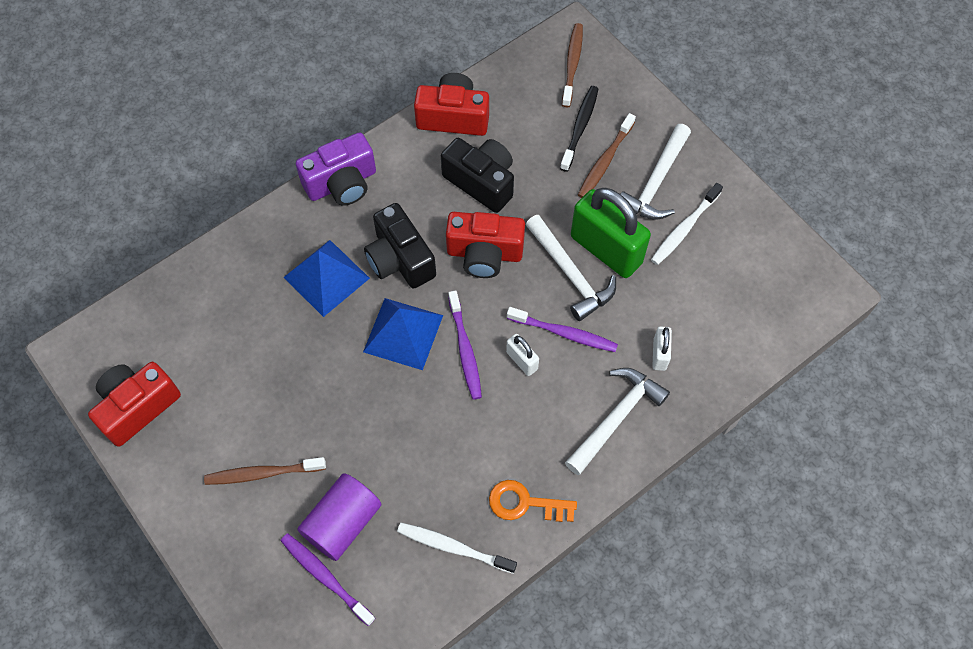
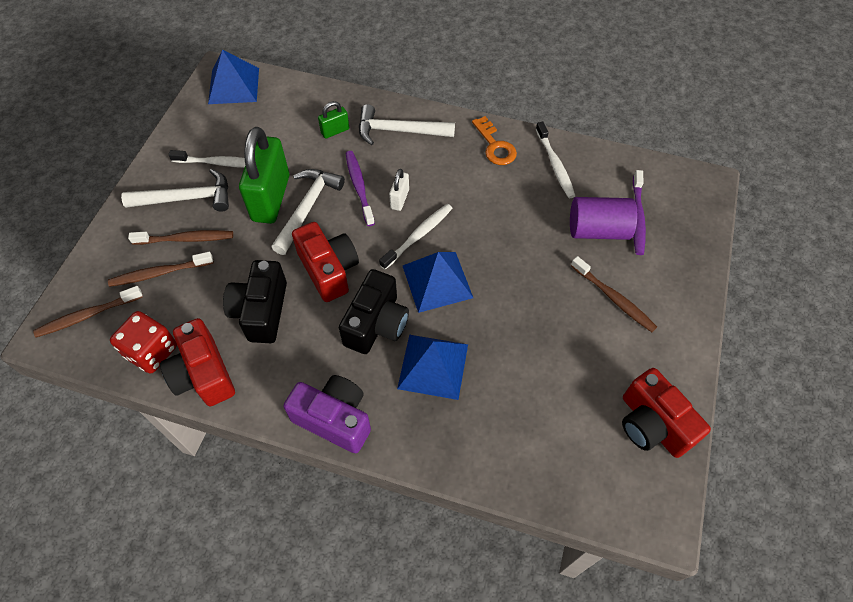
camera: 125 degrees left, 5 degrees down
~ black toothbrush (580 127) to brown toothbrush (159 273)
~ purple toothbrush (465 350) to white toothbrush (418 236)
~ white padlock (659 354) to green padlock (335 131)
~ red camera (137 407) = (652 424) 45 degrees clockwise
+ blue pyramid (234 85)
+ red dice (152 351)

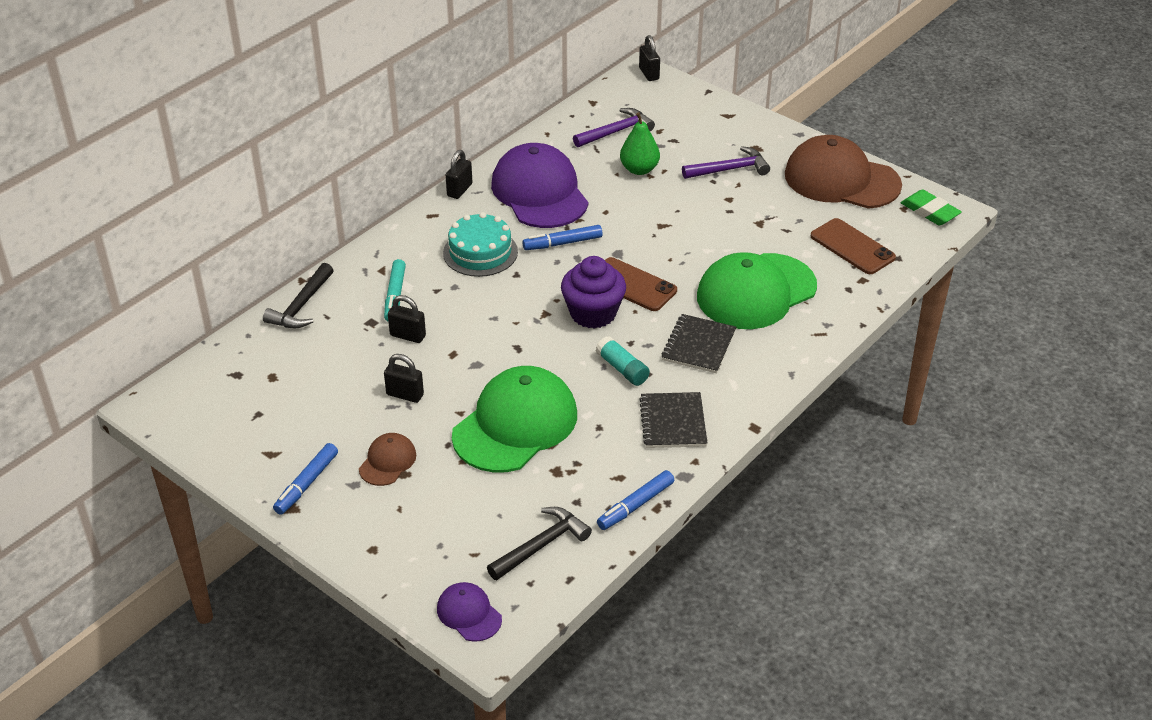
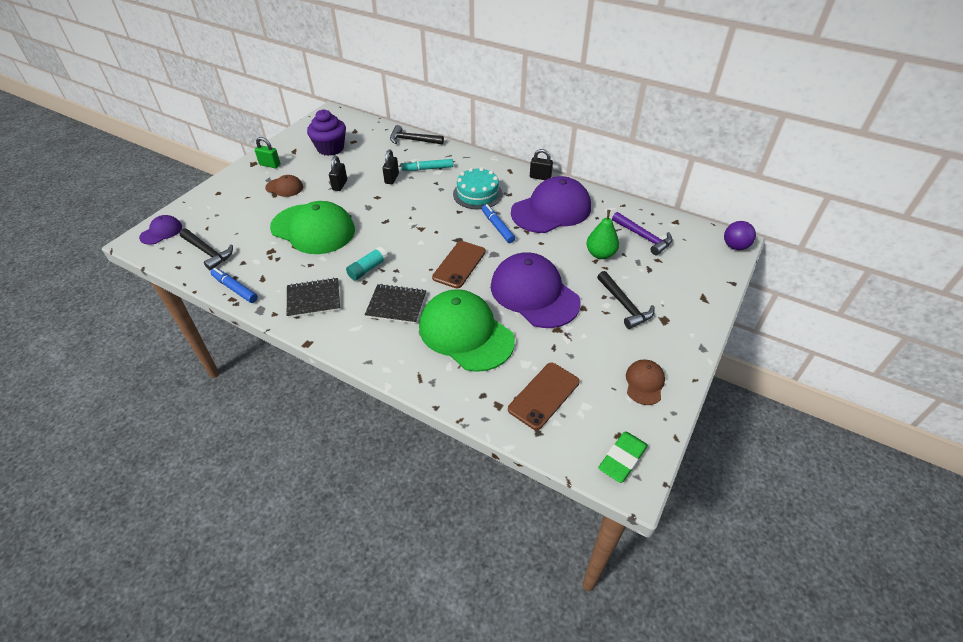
camera: 80 degrees right, 5 degrees up
~ black padlock (649 74) to purple ball (735 246)
~ brown cap (841 179) = (644 383) x0.47
~ purple hammer (729 169) to black hammer (624 305)
~ purple cupcake (593 313) to (330 148)
~ blue marker (306 484) to green padlock (270 165)
+ purple cap (534 294)

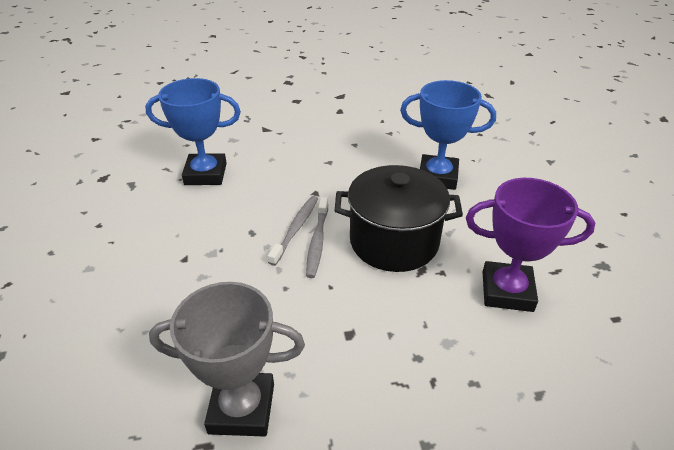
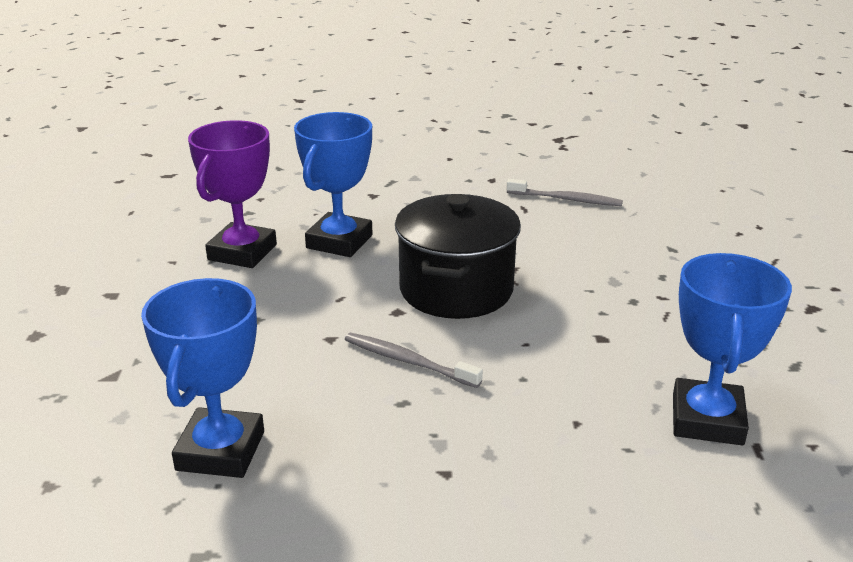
camera: 80 degrees left, 10 degrees down
~ purple trophy (507 291) to (242 252)
~ grey toothbrush (317 241) to (566 199)
~ grey trophy (242 408) to blue trophy (707 420)

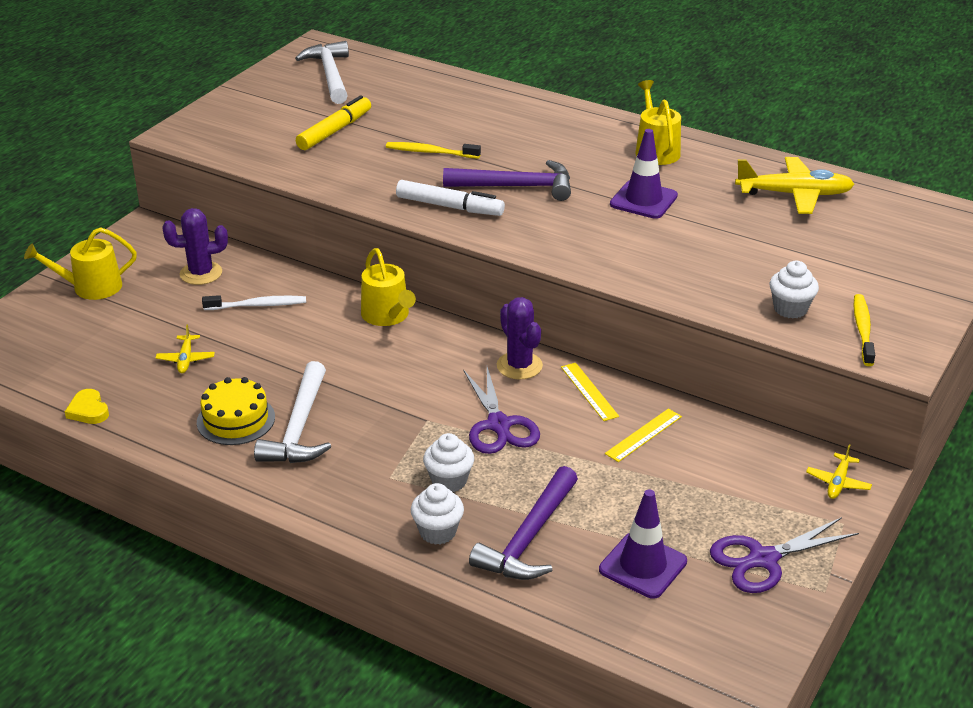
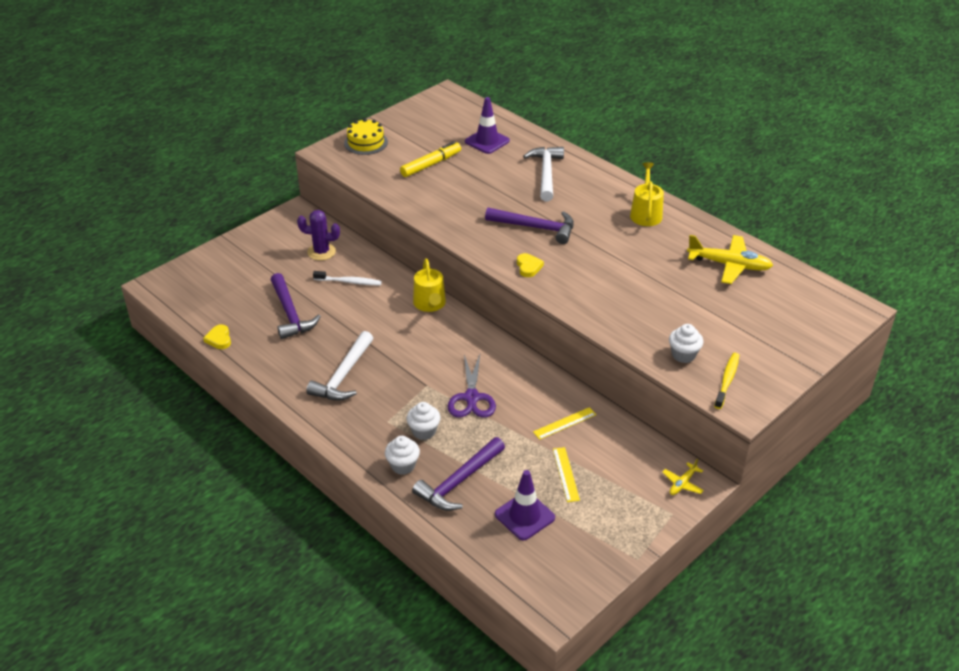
camera: 15 degrees right, 5 degrees up
~ white hammer (330 75) to (546 173)
~ purple traffic cone (643 200) to (487 141)
- yellow toothbrush (430 152)
- white marker (449 207)
- yellow watering can (90 287)
- purple cactus (519 366)
~ yellow plane (186 359) to purple hammer (290 313)
~ yellow ruler (589 391) to (566 474)
~ yellow cake (236 419) to (366 142)
- purple scissors (763 559)
+ yellow heart (528 267)

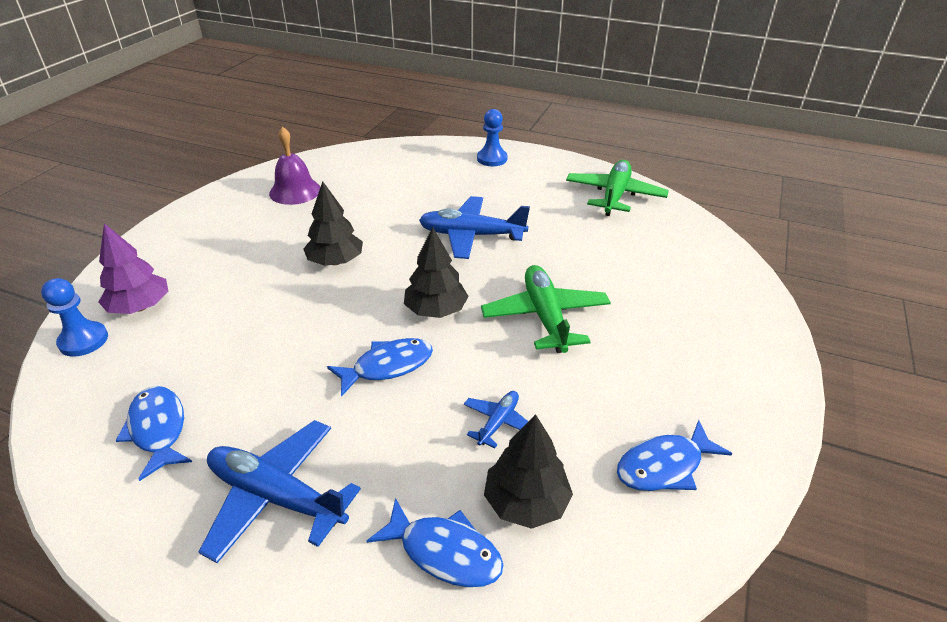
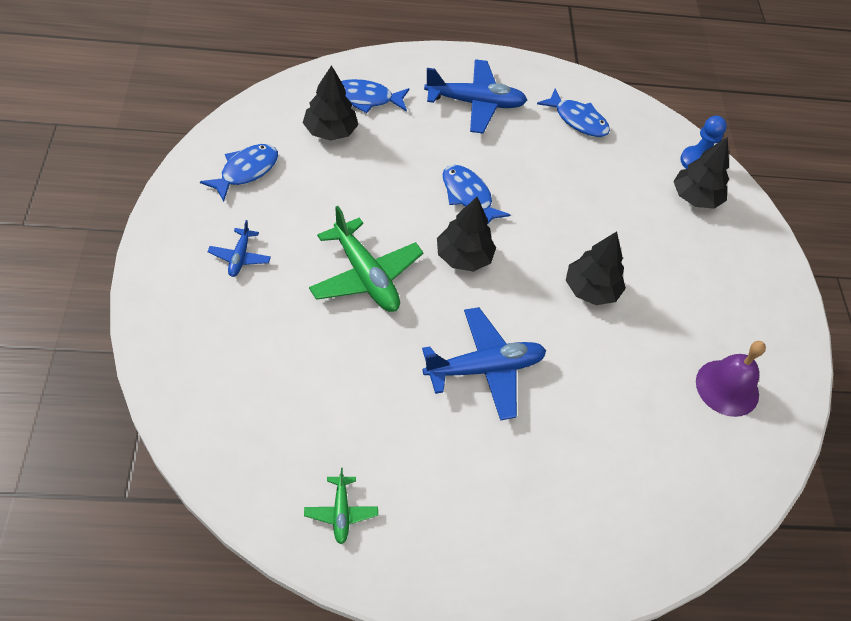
camera: 150 degrees right, 15 degrees up
- blue pawn (492 159)
~ green plane (614 196) = (341 512) x0.51
~ purple tree (140 307) to black tree (695 198)
~ blue fish (388 366) = (468 196) 105 degrees clockwise
~ blue plane (498 422) to (240 257)

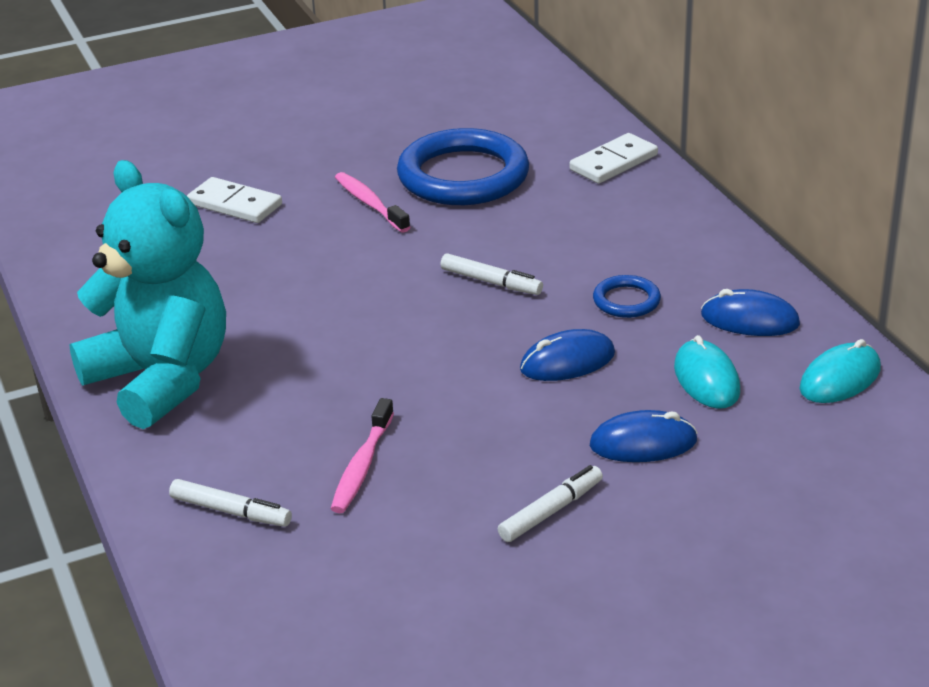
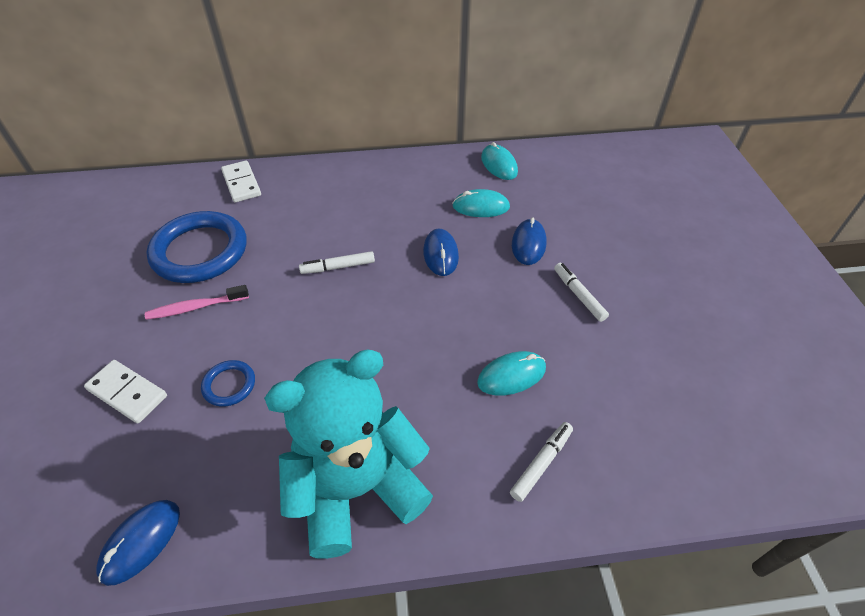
camera: 75 degrees left, 15 degrees up
~ white domino (235 204) = (127 393) 75 degrees clockwise
~ white marker (491 282) = (338 267) 150 degrees counterclockwise
~ blue ring (626 301) to (229 385)
~ blue mouse (750 320) to (141 542)
~ pink toothbrush (362 466) to turquoise mouse (511 375)

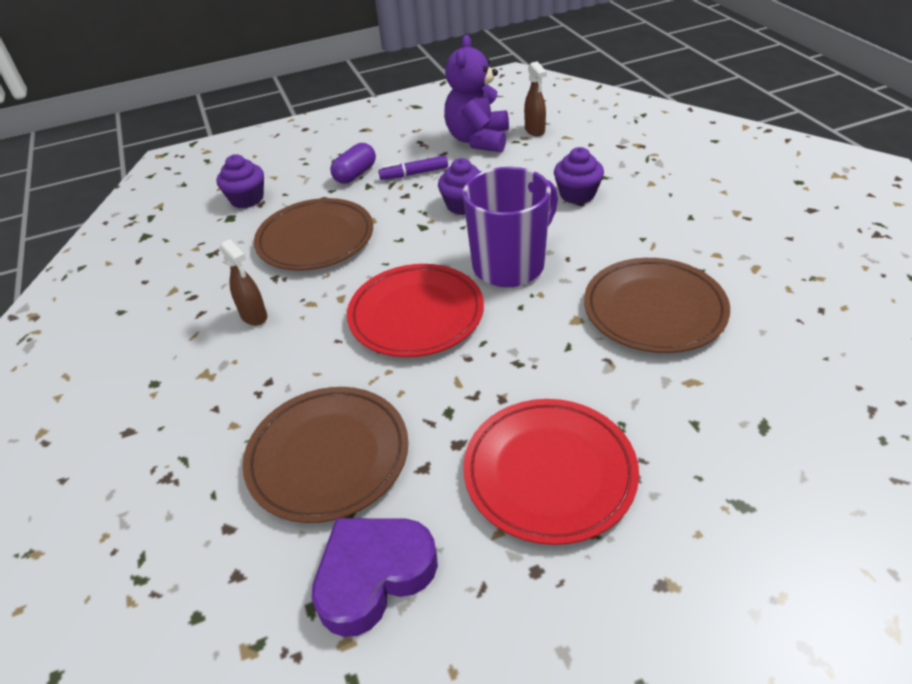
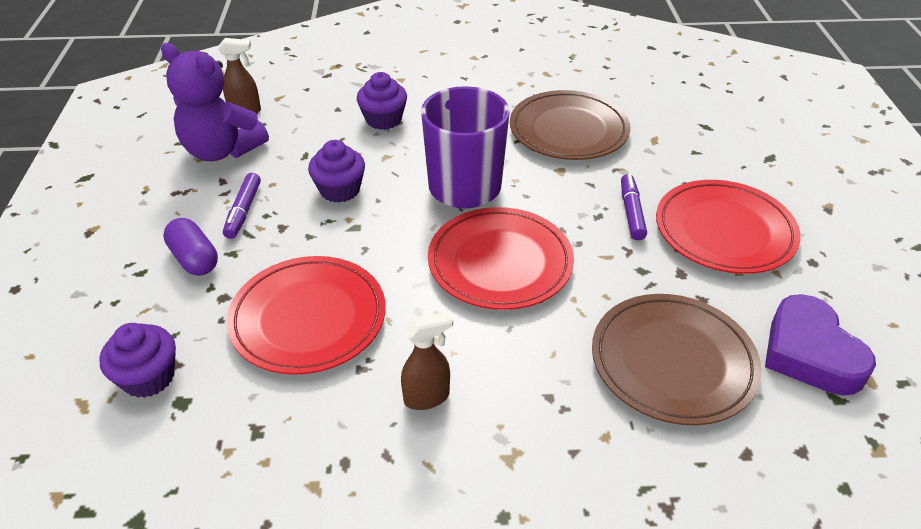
camera: 75 degrees left, 0 degrees up
~ brown plate (315 239) to red plate (308 318)
+ purple marker (631 212)

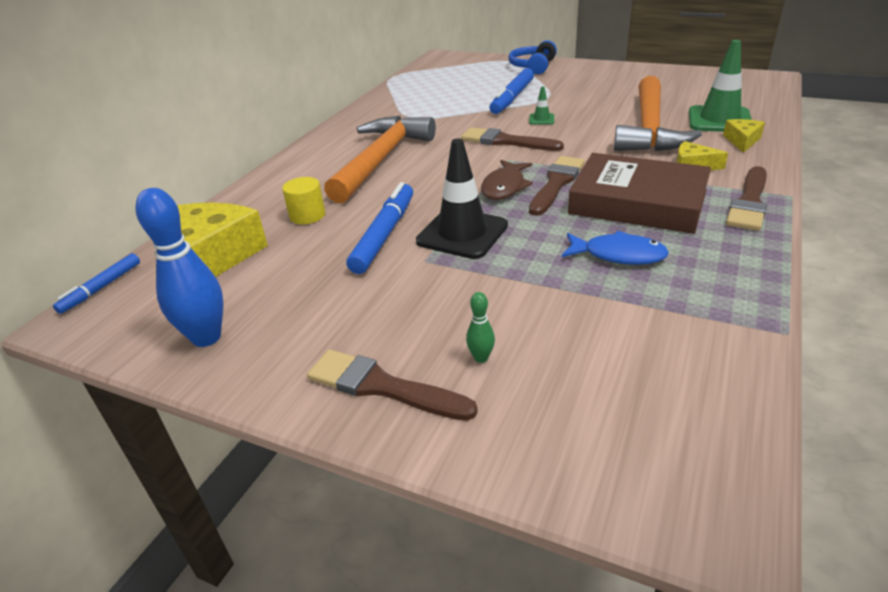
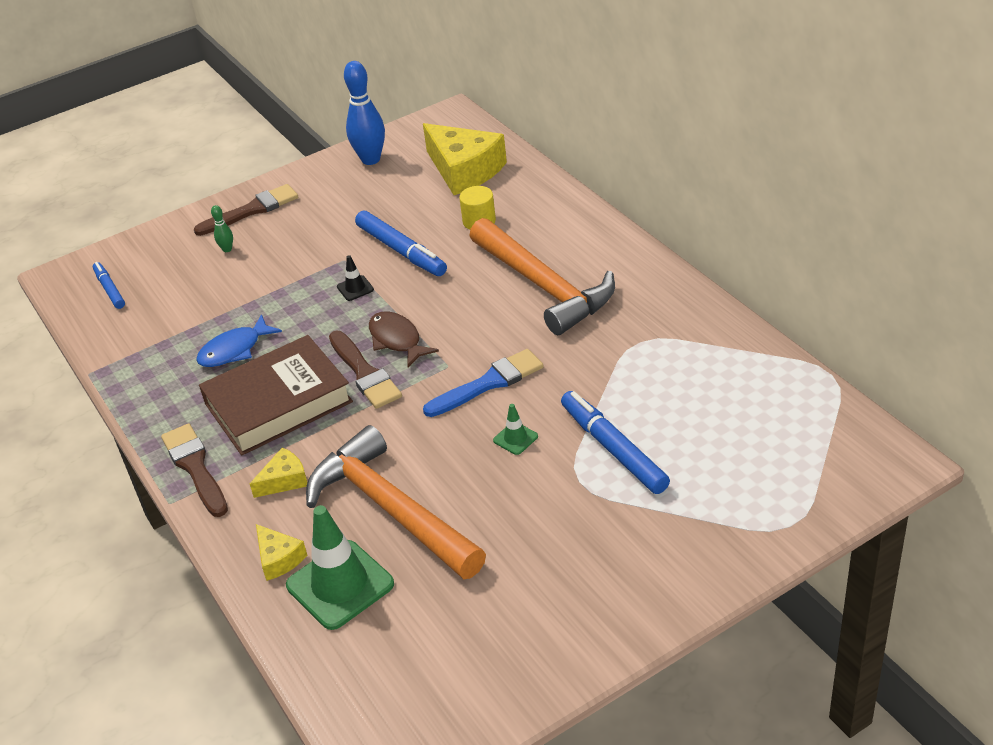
camera: 125 degrees right, 5 degrees up
- blue headphones (533 66)
~ brown brush (506 141) to blue brush (489 383)
~ black traffic cone (462 233) = (355 288) x0.45
~ blue marker (101 288) to (110 289)

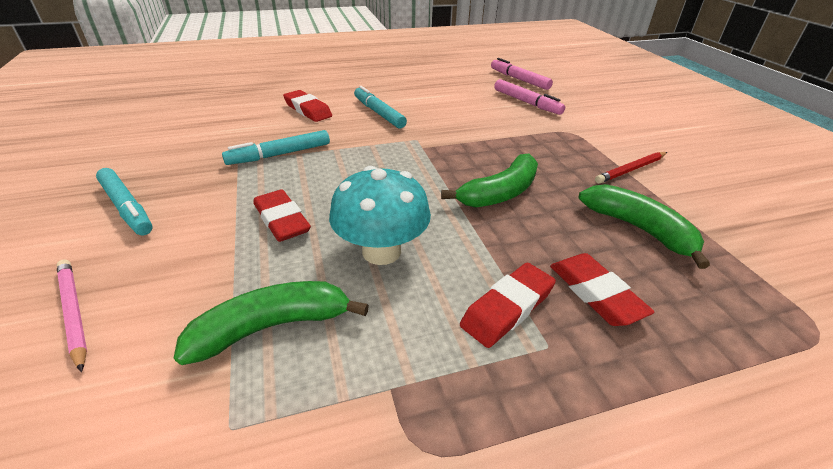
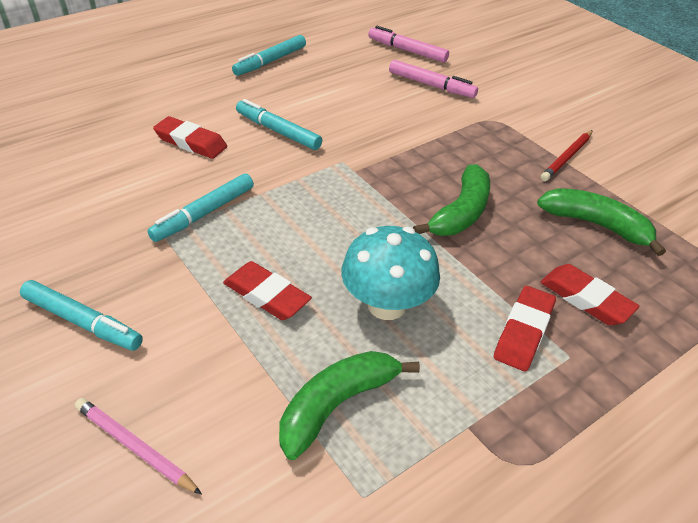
camera: 20 degrees left, 5 degrees up
+ turquoise marker (270 61)

